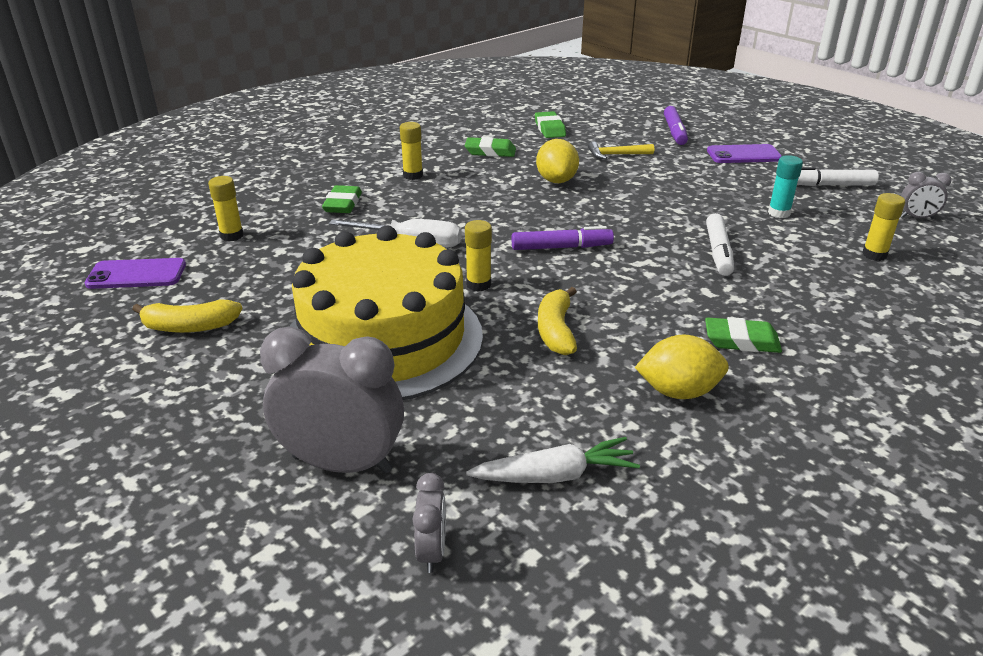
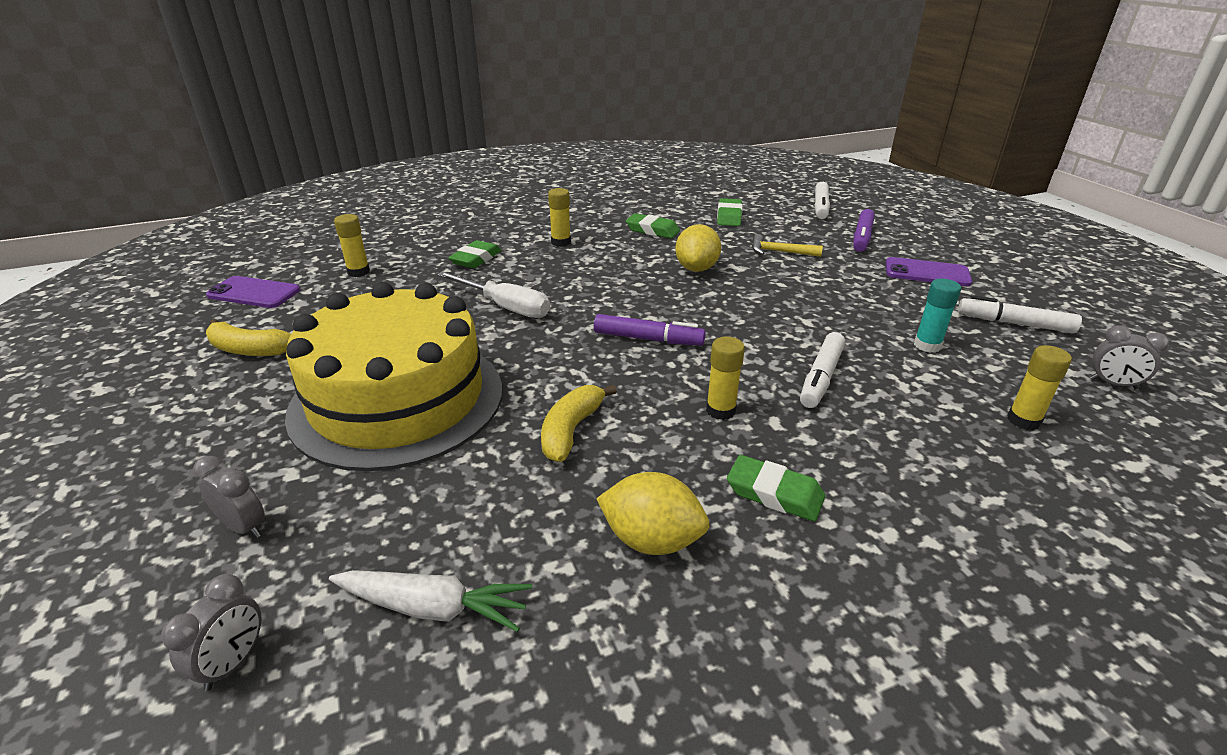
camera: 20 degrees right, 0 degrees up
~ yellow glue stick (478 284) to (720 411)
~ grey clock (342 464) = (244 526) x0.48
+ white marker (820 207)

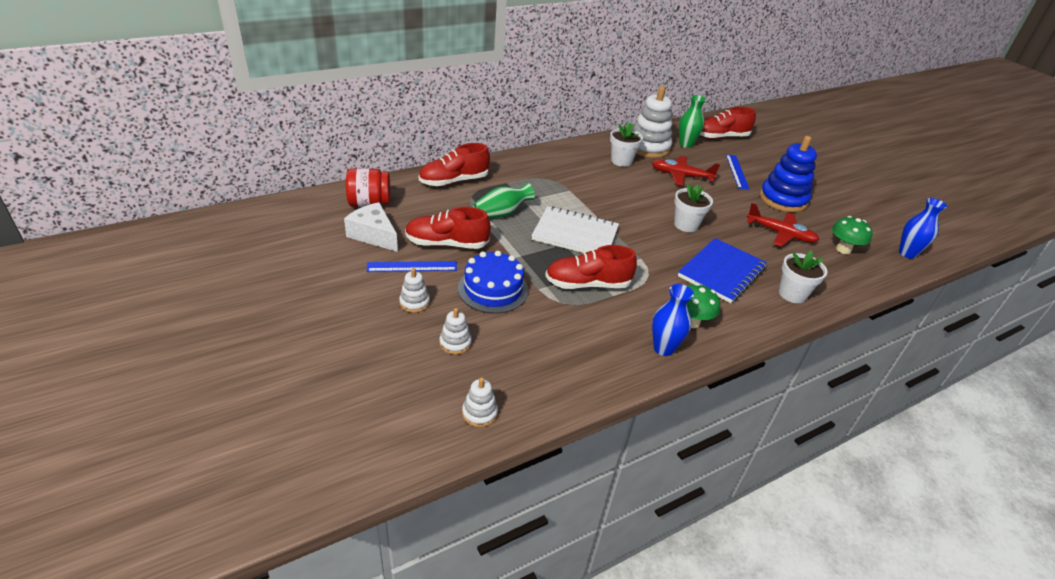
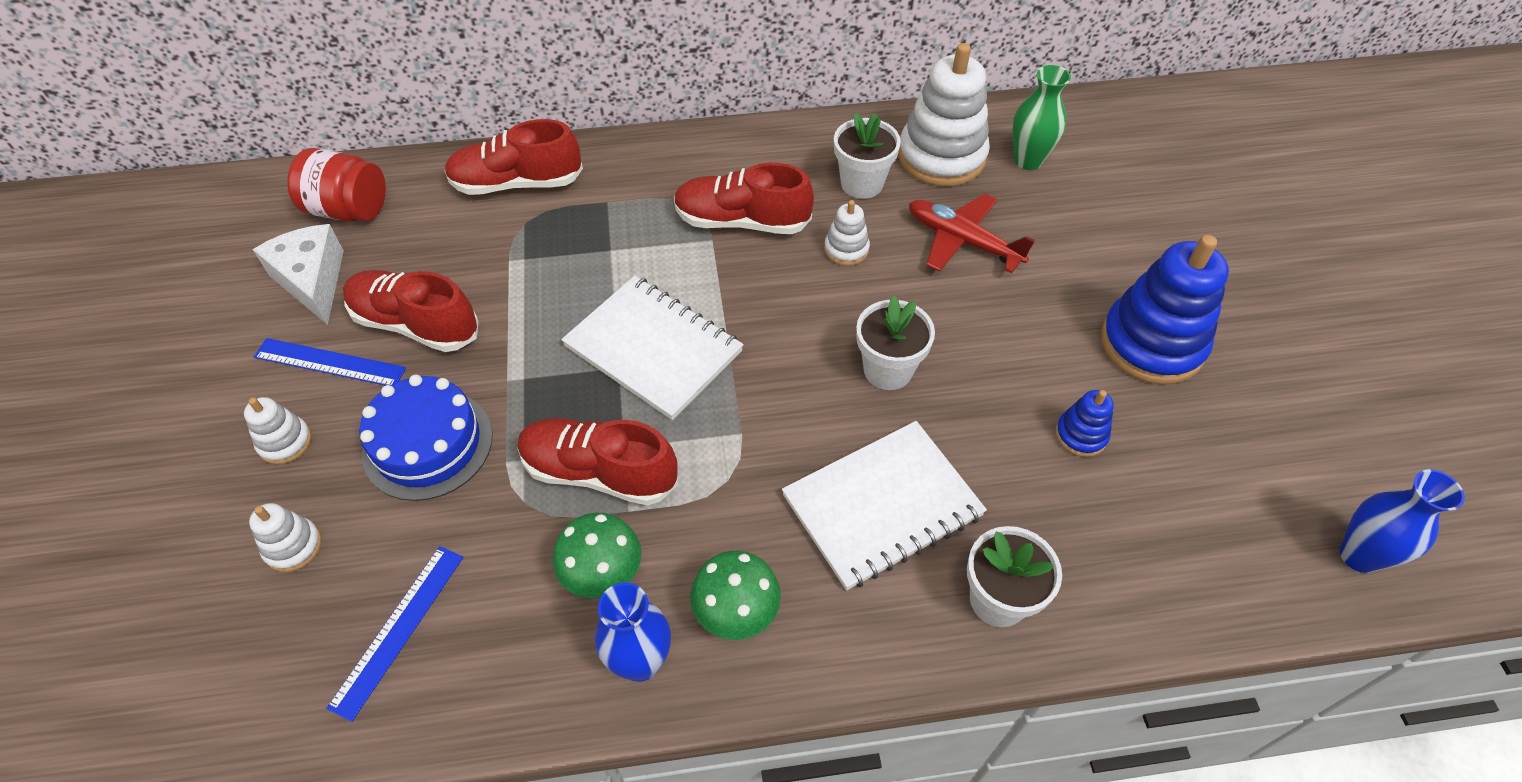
camera: 25 degrees right, 15 degrees up
~ red shoe (720 137) to (742 221)
~ blue ruler (737 171) to (398 629)
- green vase (501 213)
~ red plane (780 234) to blue stacking toy (1081 435)
~ green mushroom (843 249) to (603 575)
~ blue notebook (721 272) to white notebook (882 506)
~ white stacking toy (479 413) to (846 249)

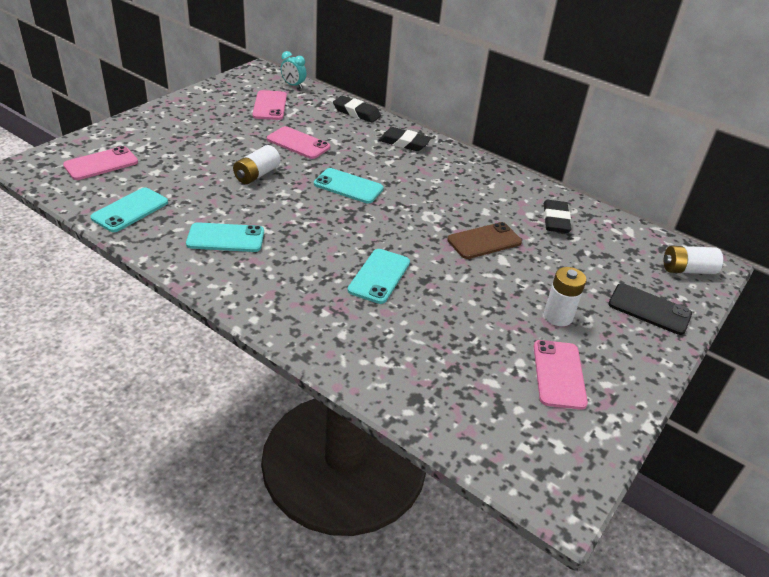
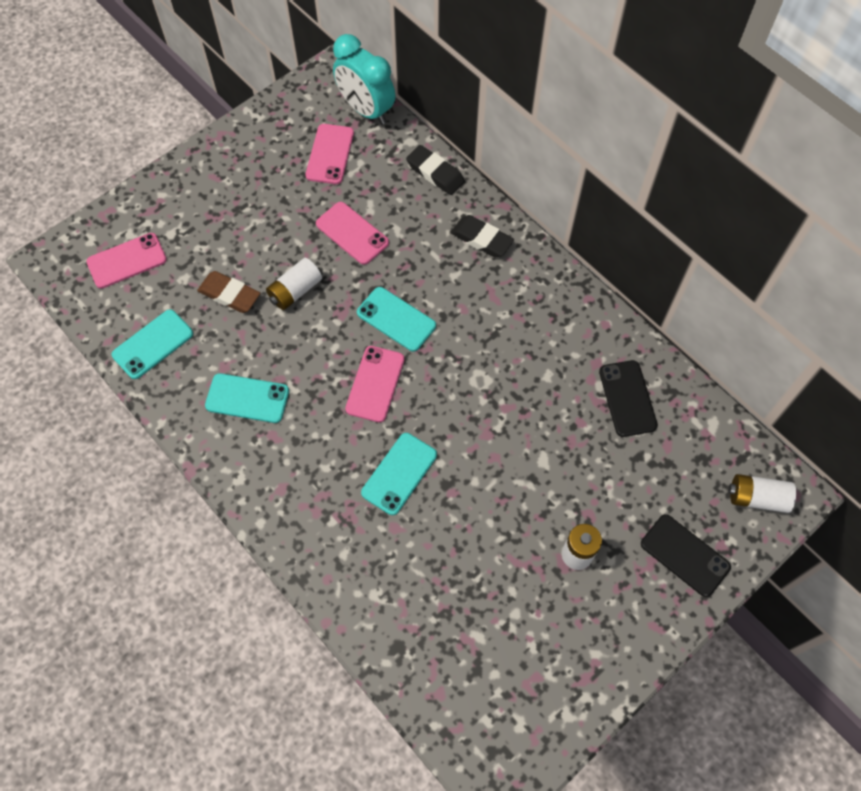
camera: 15 degrees right, 25 degrees up
~ turquoise clock (293 85) = (366 110) x1.95
~ black eraser (555 220) to black phone (627 398)
- brown phone (484 241)
~ pink phone (558 374) to (375 384)
+ brown eraser (229 295)

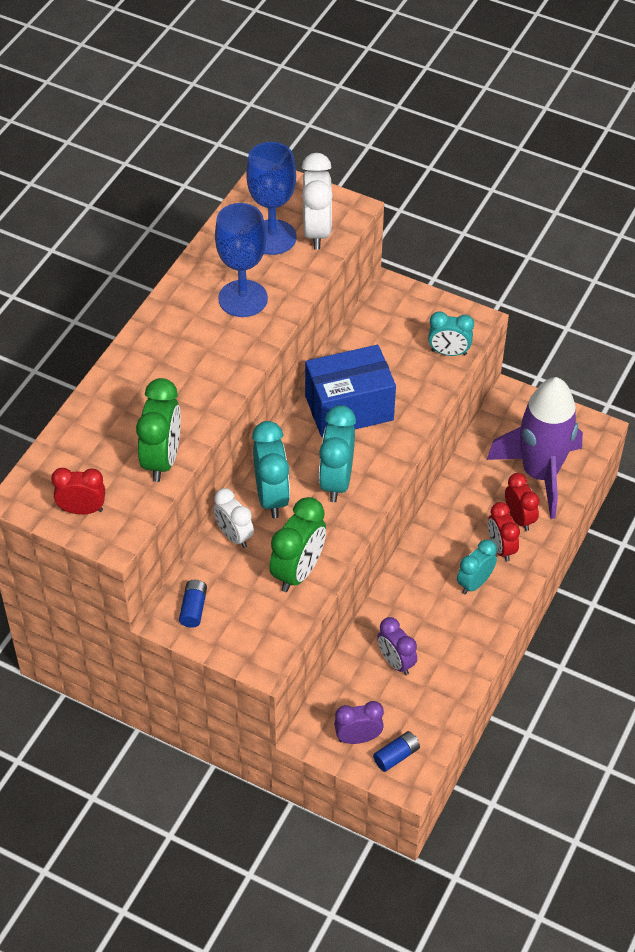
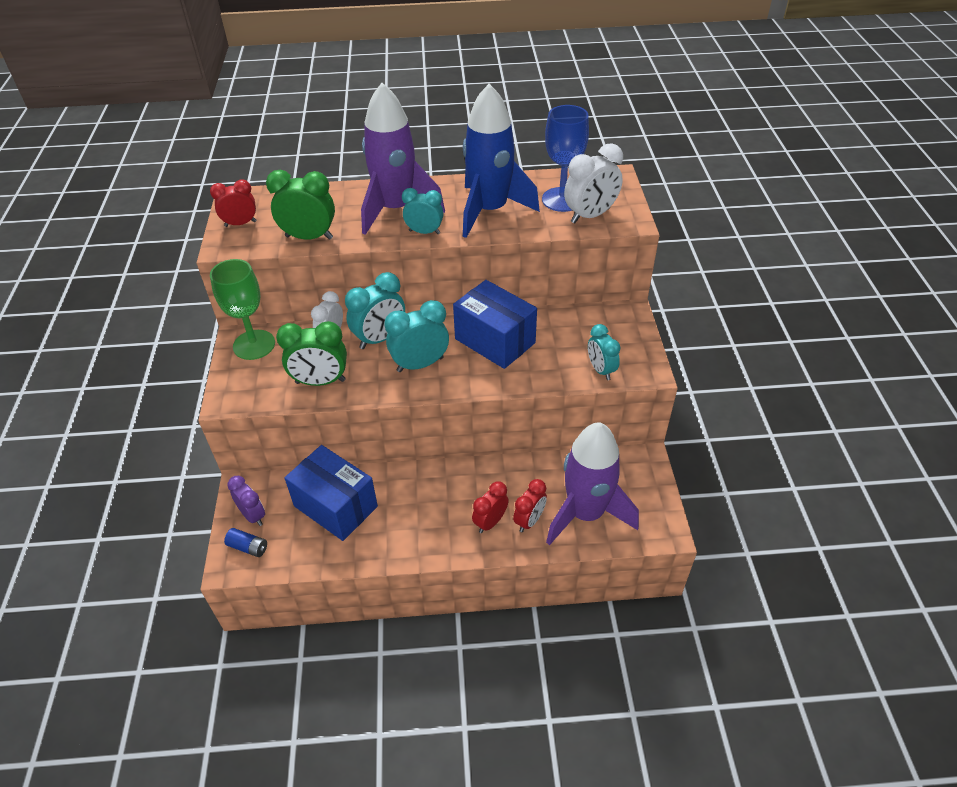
camera: 60 degrees right, 5 degrees down
~ blue goblet (243 298) to blue rocket (490 211)
~ green clock (162 459) = (309 237) 150 degrees counterclockwise
~ red clock (82 510) = (240 224) 75 degrees counterclockwise
~ turquoise clock (474 583) to (424 232)
~ blue battery (193 608) to green goblet (254 345)
~ purple clock (396 662) to blue box (336 506)
+ purple rocket (396 209)

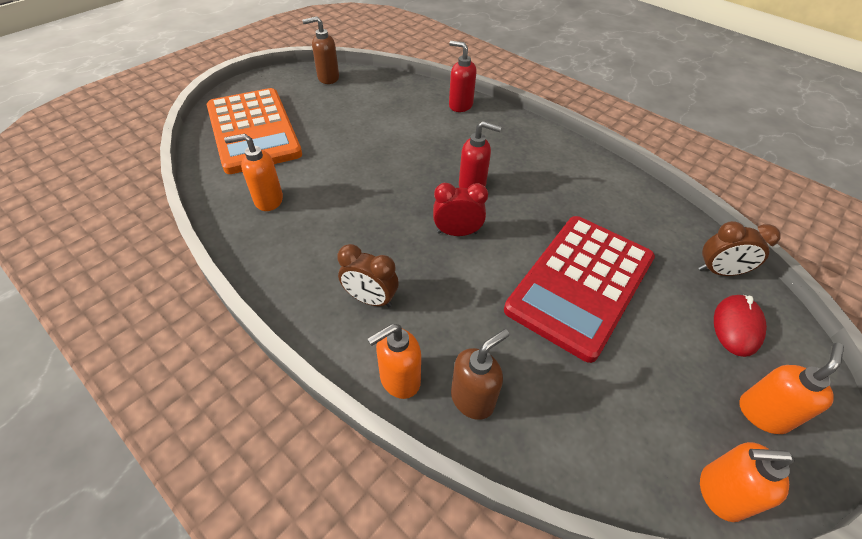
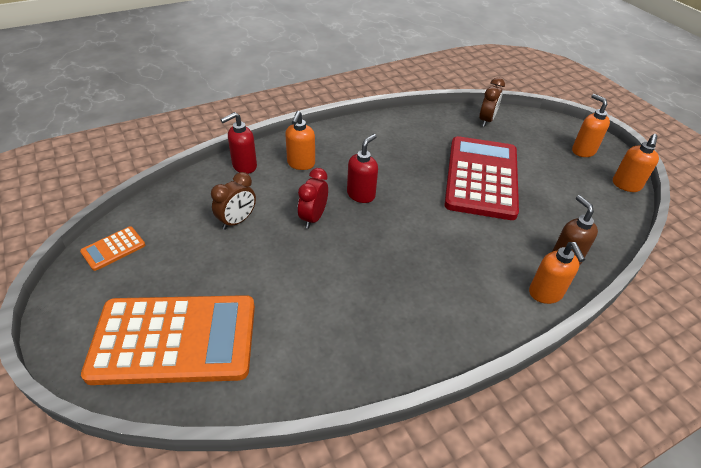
camera: 70 degrees left, 5 degrees down
~ brown soap dispenser (328 78) to orange calculator (113 248)
~ orange soap dispenser (268 200) to (301 164)
~ red clock (457 232) to (313 218)
~ red calculator (580 284) = (481 178) 135 degrees counterclockwise
~ brown clock (370 299) to (237 221)
- red mouse (736 326)

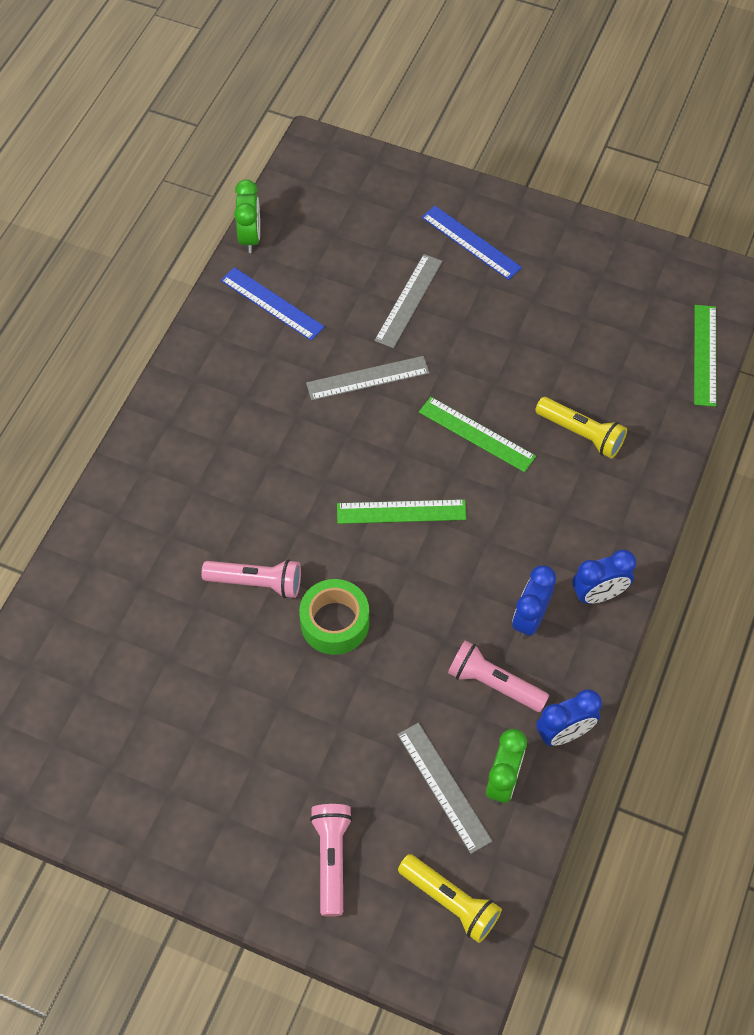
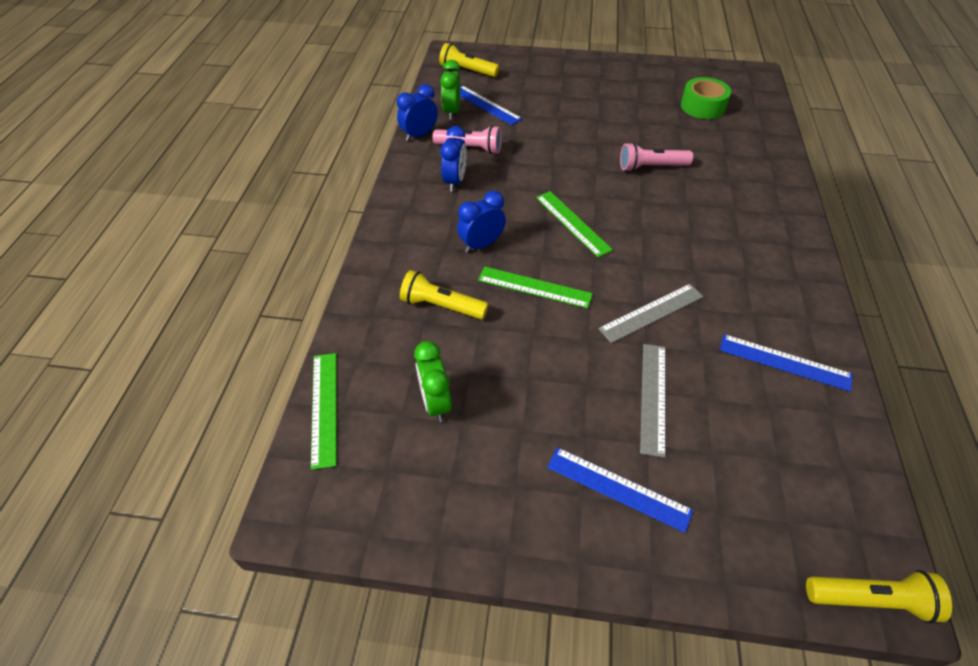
camera: 165 degrees right, 10 degrees down
~ green clock (250 237) to (435 403)
~ green ruler (401 511) = (572 223) 75 degrees clockwise
~ blue clock (598 594) to (481 245)
~ green tape (335 622) to (702 106)
~ grey ruler (444 787) to blue ruler (486 105)
- pink flashlight (331 859)
+ yellow flashlight (870 599)

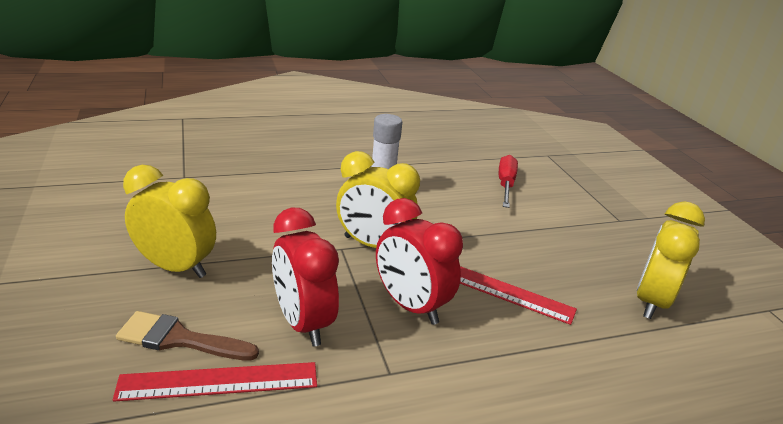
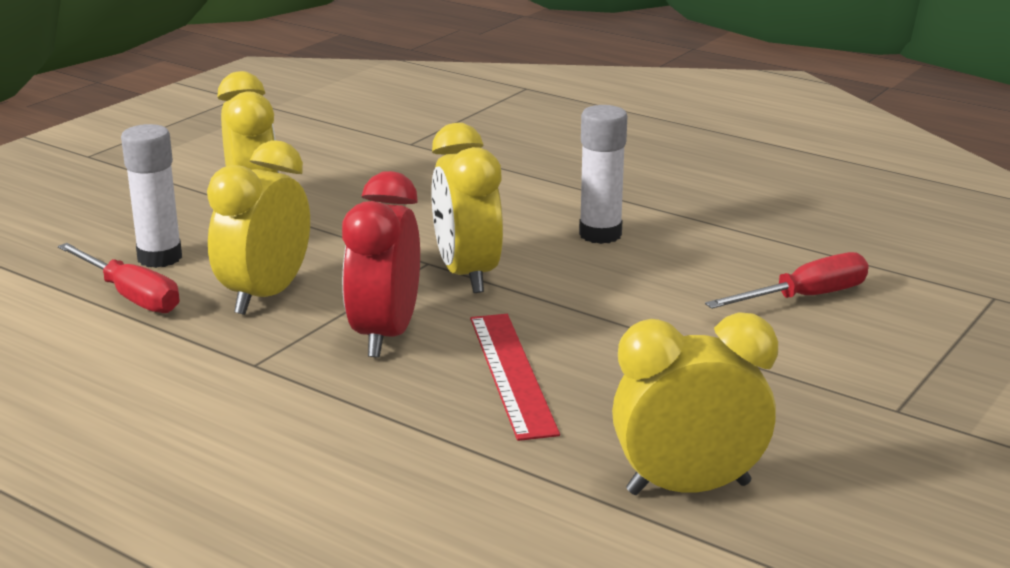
camera: 55 degrees right, 5 degrees down
~ red clock (303 323) to yellow clock (265 296)
~ brown brush (179 339) to white glue stick (160 258)
~ red ruler (219 381) to red screwdriver (131 296)

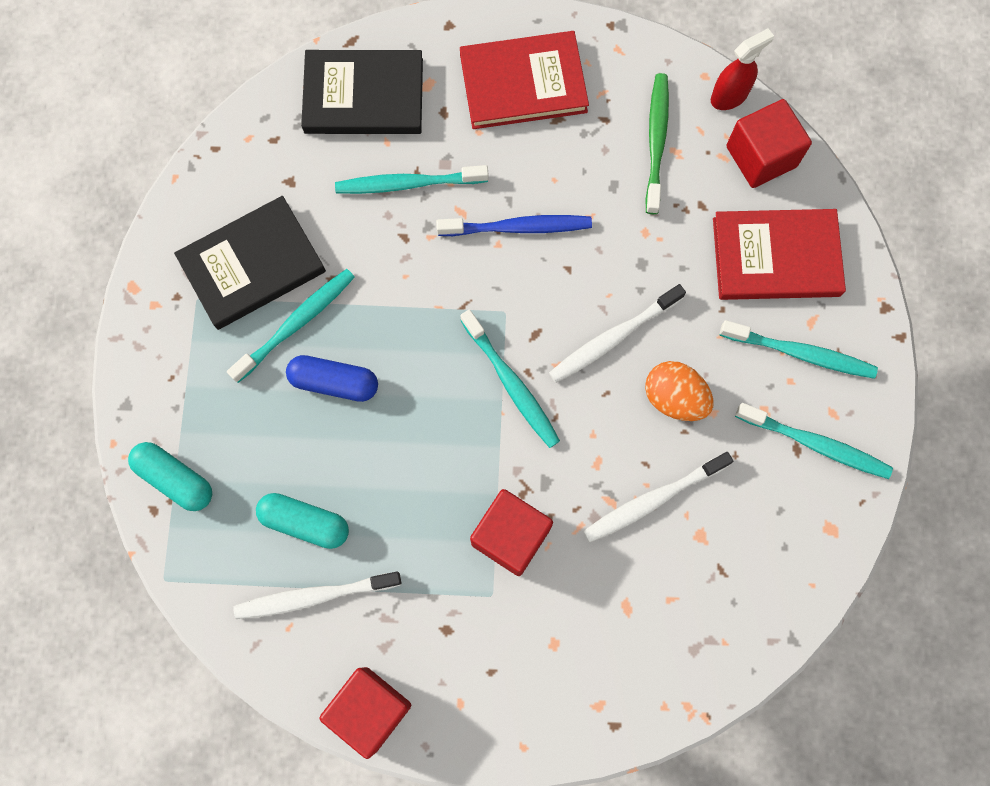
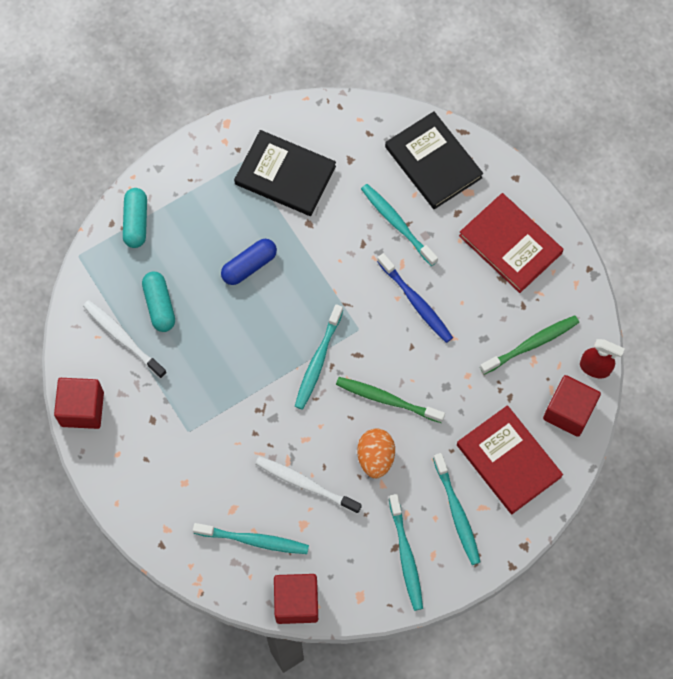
camera: 55 degrees right, 5 degrees down
~ turquoise toothbrush (296 324) to (253 540)
~ white toothbrush (613 338) to green toothbrush (387 400)
~ blue capsule (334 382) = (249 266) 75 degrees clockwise
~ red cube (510 536) to (296 602)

